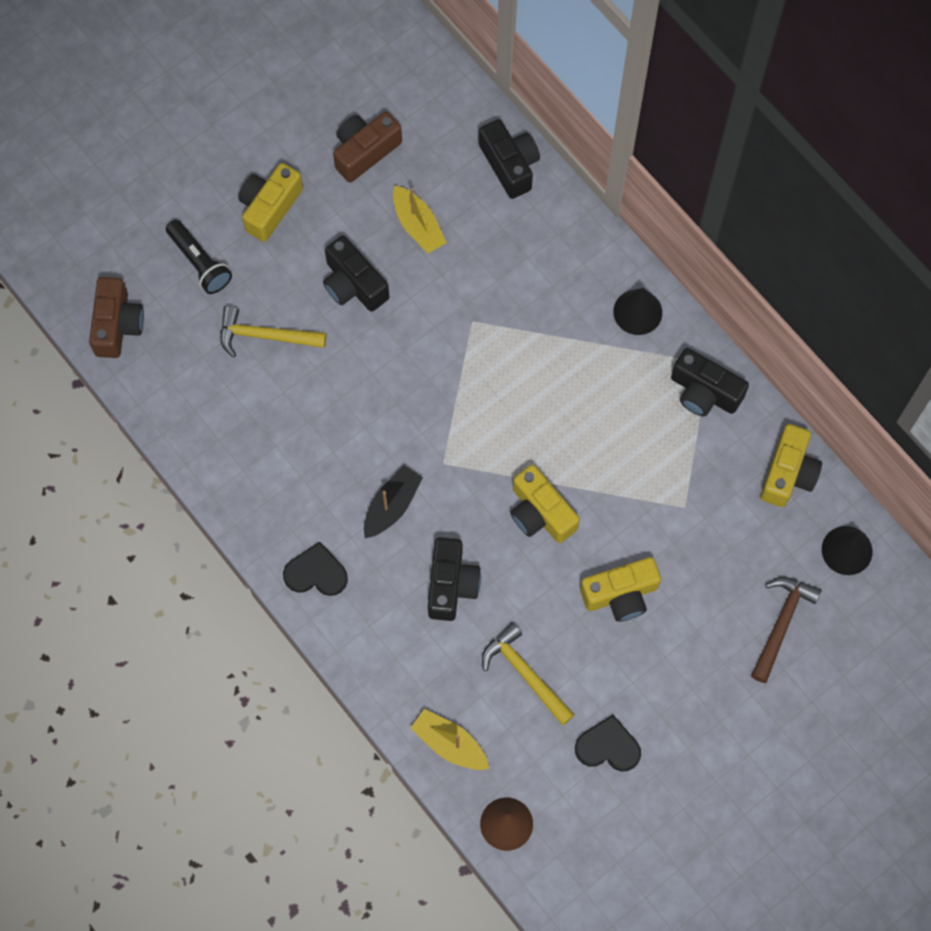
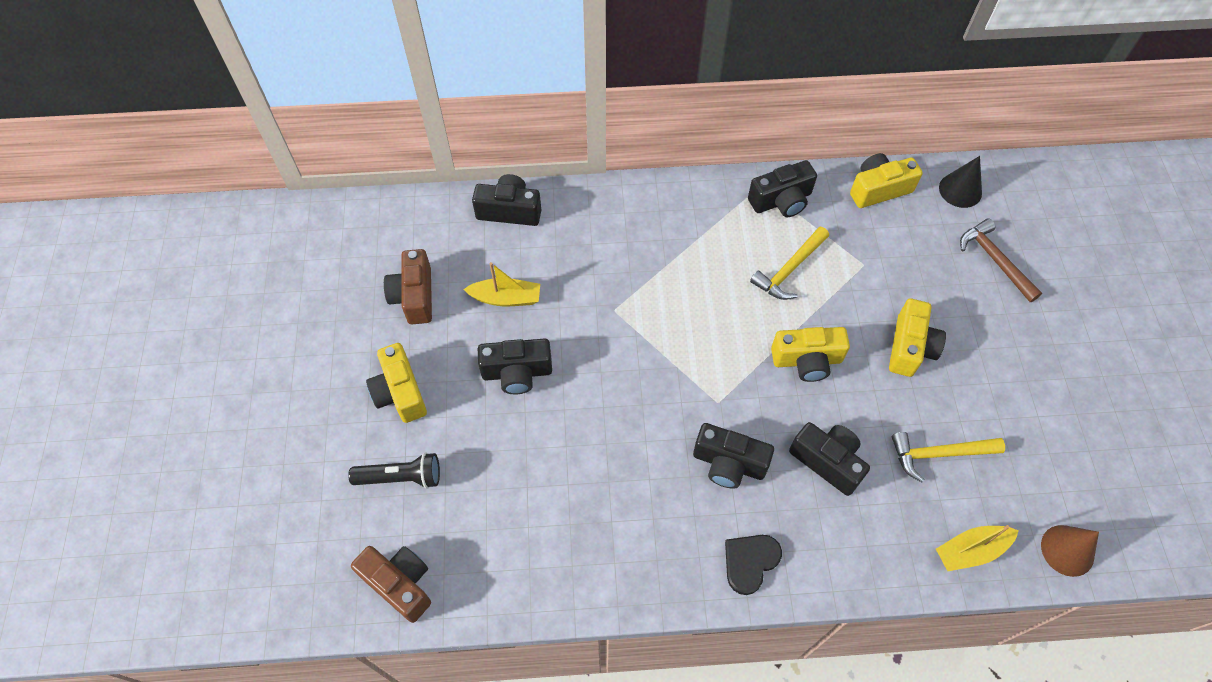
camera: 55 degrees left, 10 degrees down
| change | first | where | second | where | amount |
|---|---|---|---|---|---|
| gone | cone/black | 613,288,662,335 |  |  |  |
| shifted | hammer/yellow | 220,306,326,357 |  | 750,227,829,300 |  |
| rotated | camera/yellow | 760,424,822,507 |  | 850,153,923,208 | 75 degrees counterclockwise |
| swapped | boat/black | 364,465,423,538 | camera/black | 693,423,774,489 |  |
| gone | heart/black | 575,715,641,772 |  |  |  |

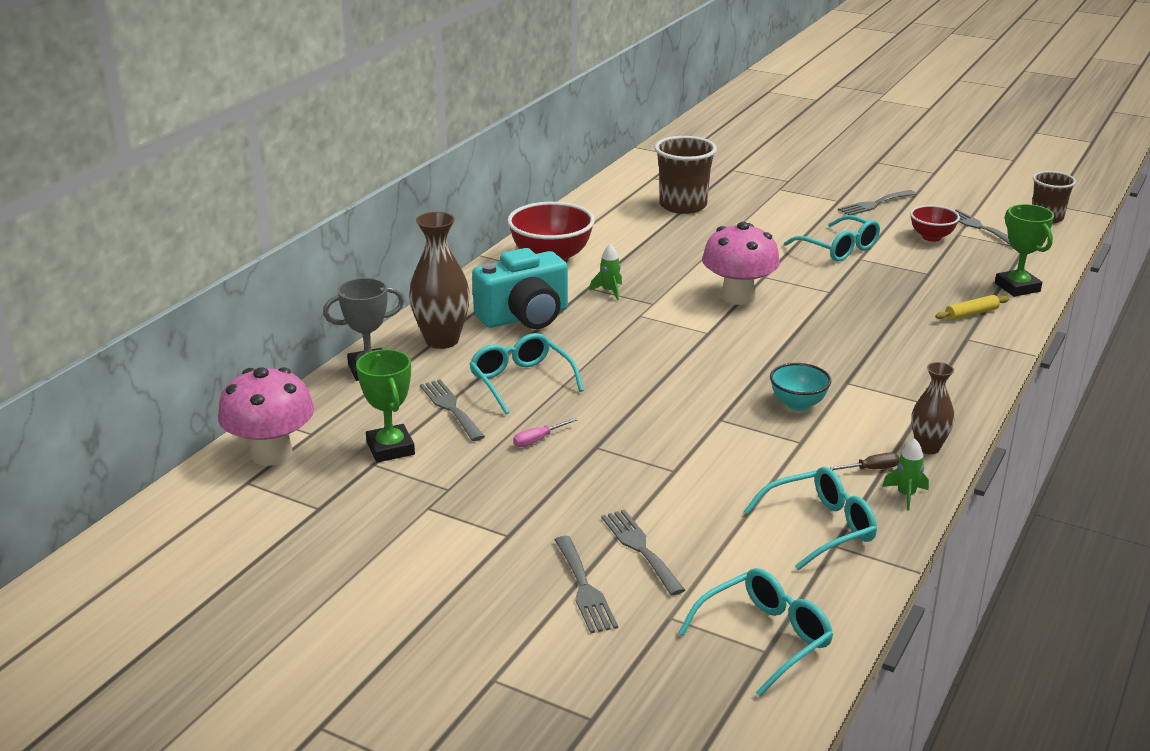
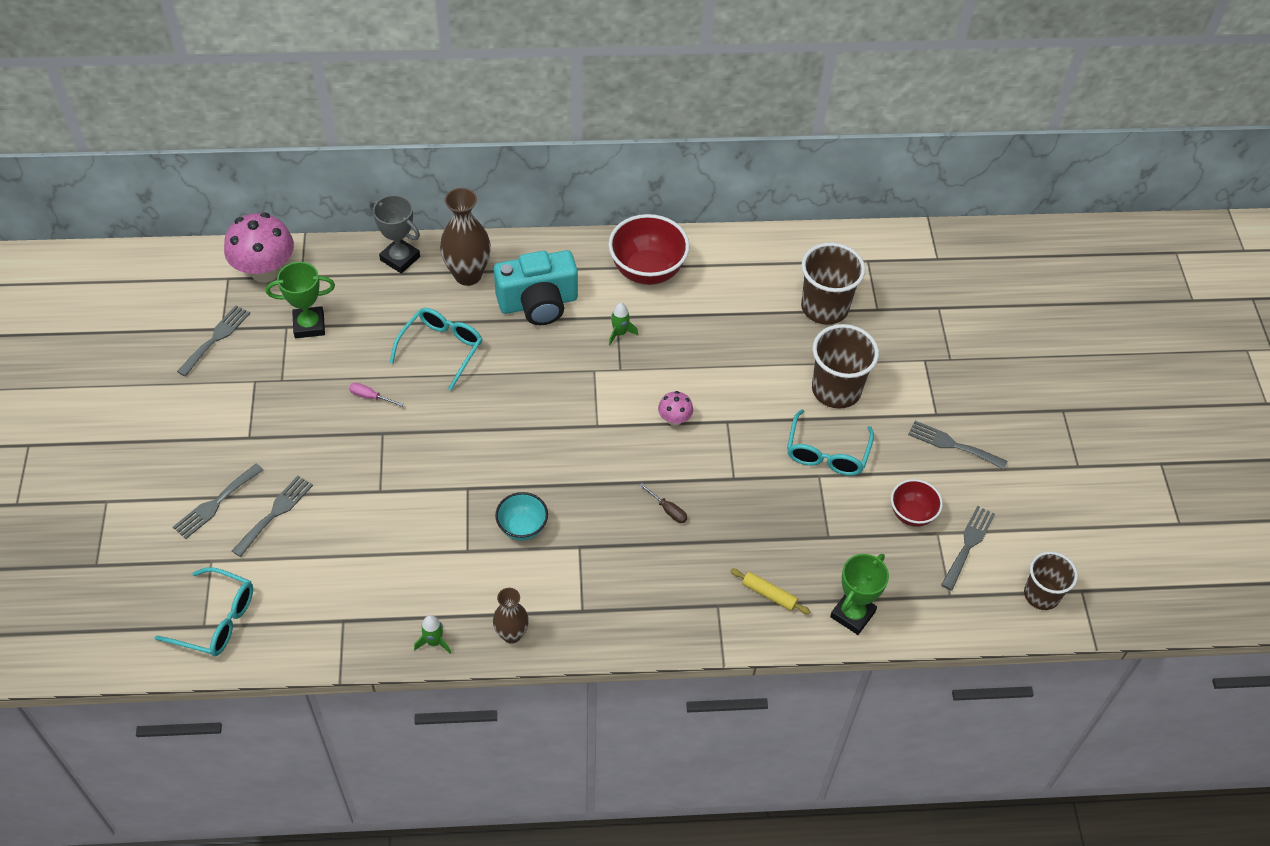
camera: 55 degrees right, 25 degrees up
| change | first | where | second | where | amount |
|---|---|---|---|---|---|
| scaled | mushroom/pink | 702,222,780,305 |  | 658,391,693,426 | x0.49 |
| rotated | camera/turquoise | 472,248,568,329 |  | 494,250,578,325 | 45 degrees counterclockwise |
| rotated | trophy/green | 356,349,415,463 |  | 266,262,335,338 | 45 degrees clockwise |
| shifted | fork/grey | 420,379,485,441 |  | 177,305,250,377 |  |
| shifted | screwdriver/brown | 829,453,900,470 |  | 639,483,687,523 |  |
| gone | glasses/turquoise | 744,467,877,570 |  |  |  |
| new |  |  | cup/brown | 812,324,879,409 |  |

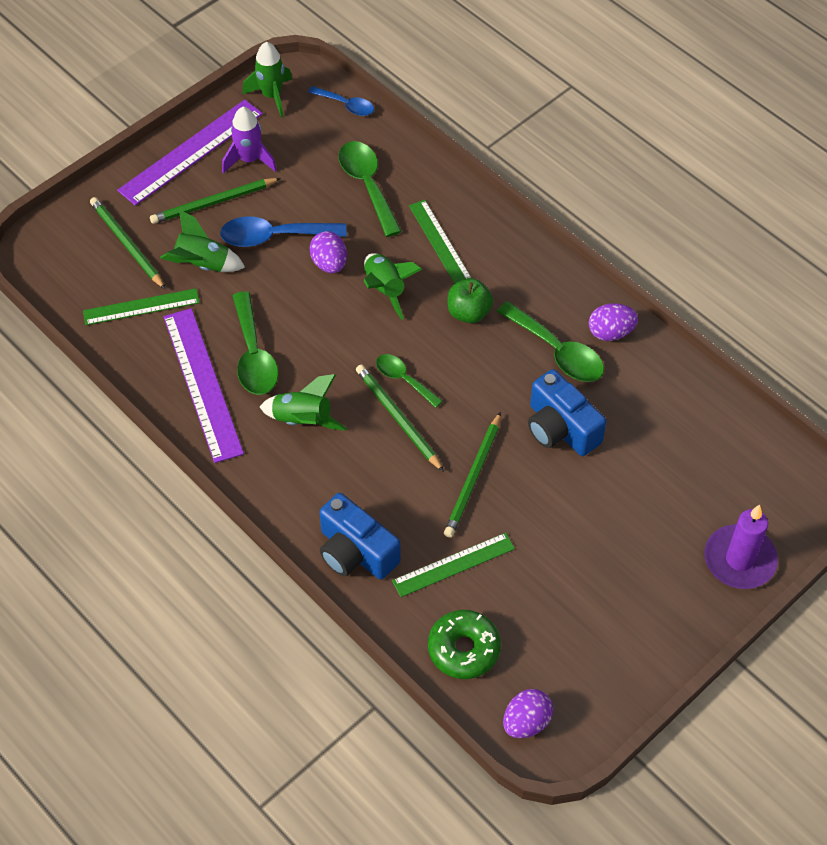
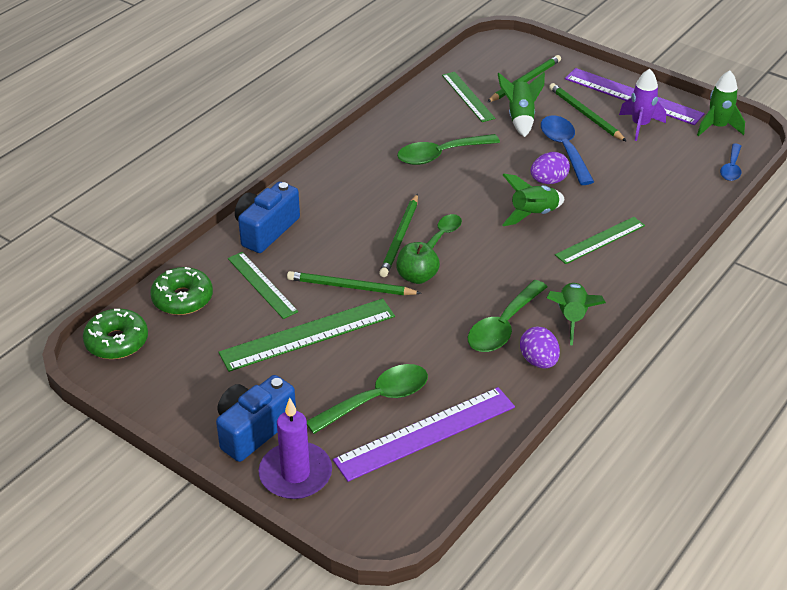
camera: 80 degrees right, 15 degrees down
| change | first | where | second | where | amount |
|---|---|---|---|---|---|
| shifted | spoon/green | 339,141,402,237 |  | 307,364,428,434 |  |
| shifted | apple/green | 448,279,493,323 |  | 396,242,440,284 |  |
| shifted | ruler/purple | 164,308,244,463 |  | 333,387,515,482 |  |
| rotated | pencil/green | 356,365,444,472 |  | 379,194,418,277 | 150 degrees clockwise |
| shifted | camera/blue | 528,369,607,456 |  | 216,375,296,462 |  |
| shifted | rocket/green | 260,374,347,431 |  | 547,283,606,346 |  |
| swapped | egg/purple | 503,689,553,738 | donut/green | 83,309,148,359 |  |
| new |  |  | ruler/green | 219,298,395,372 |  |

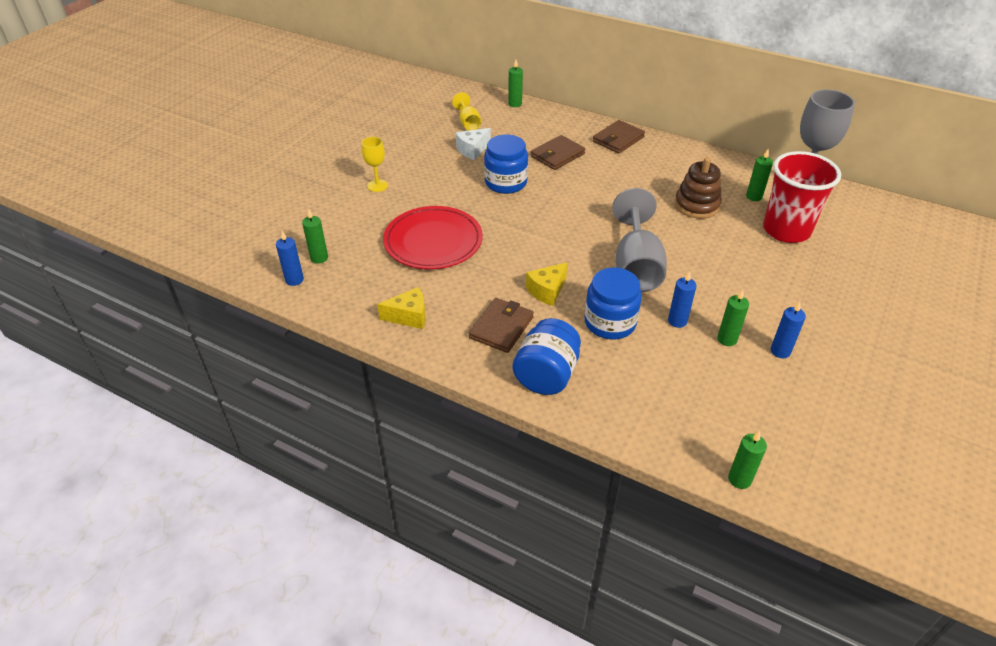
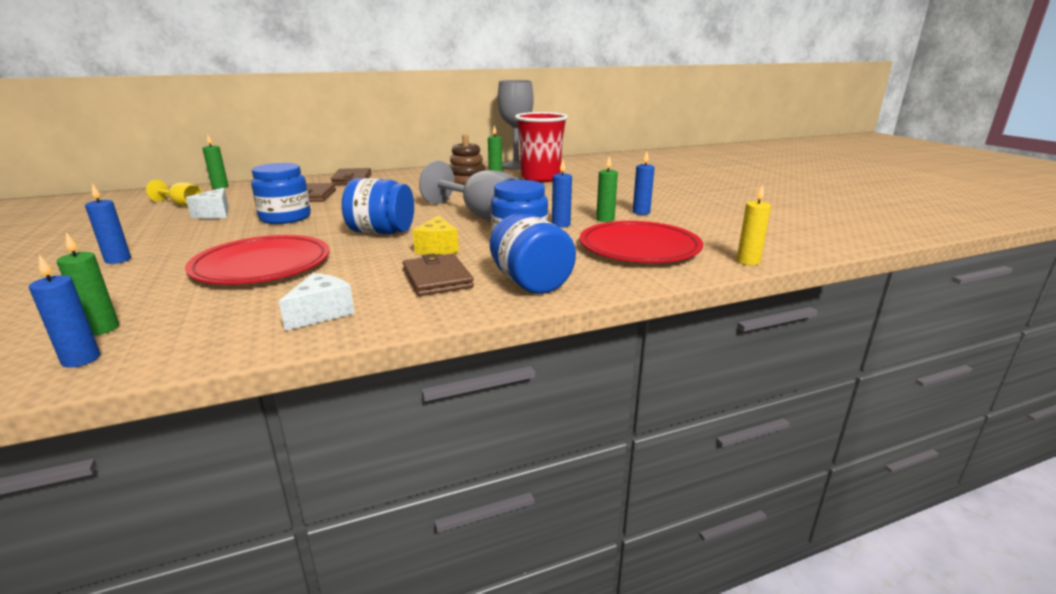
camera: 50 degrees left, 20 degrees down
| change | first | where | second | where | amount |
|---|---|---|---|---|---|
| swapped | goblet/yellow | 361,137,388,192 | candle/blue | 85,183,131,264 |  |
| repainted | cheese/yellow | 377,287,426,329 | cheese/white | 279,273,355,331 |  |
| repainted | candle/green | 728,431,767,489 | candle/yellow | 737,185,771,265 |  |
| new |  |  | jar/blue | 342,178,414,234 |  |
| new |  |  | plate/red | 580,221,703,263 |  |

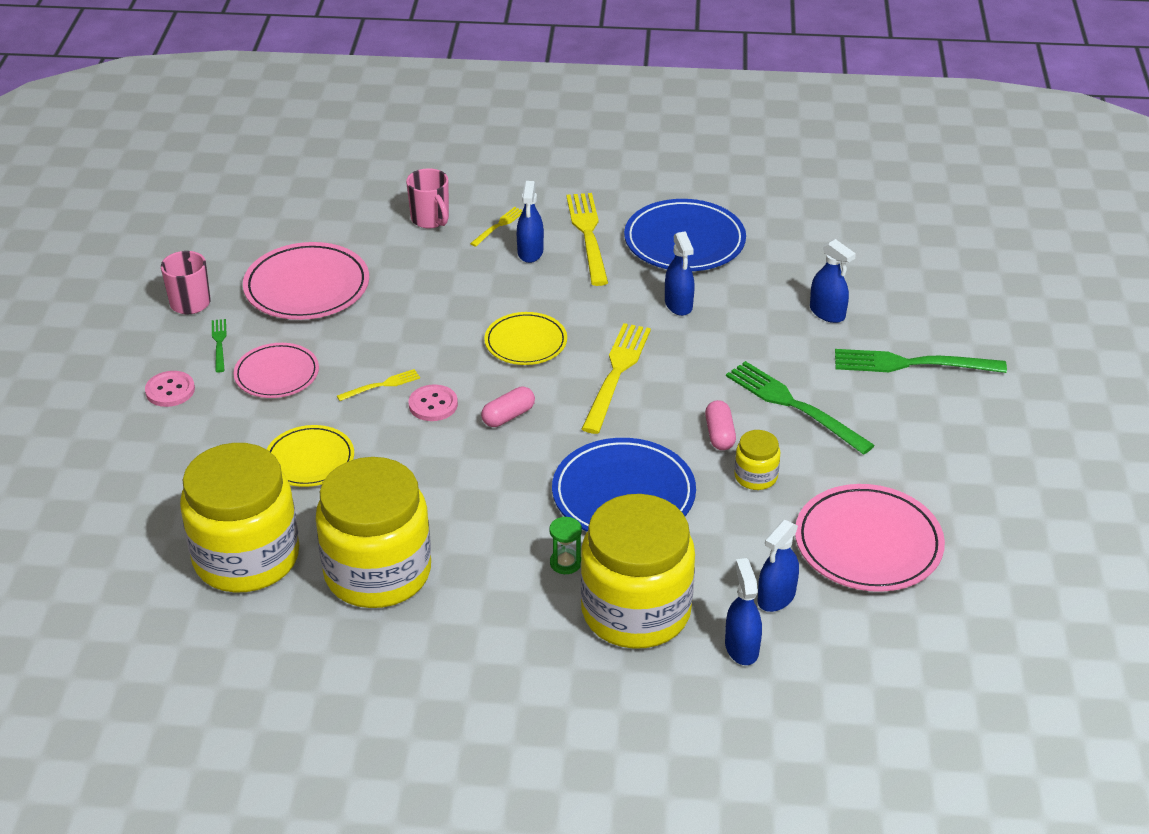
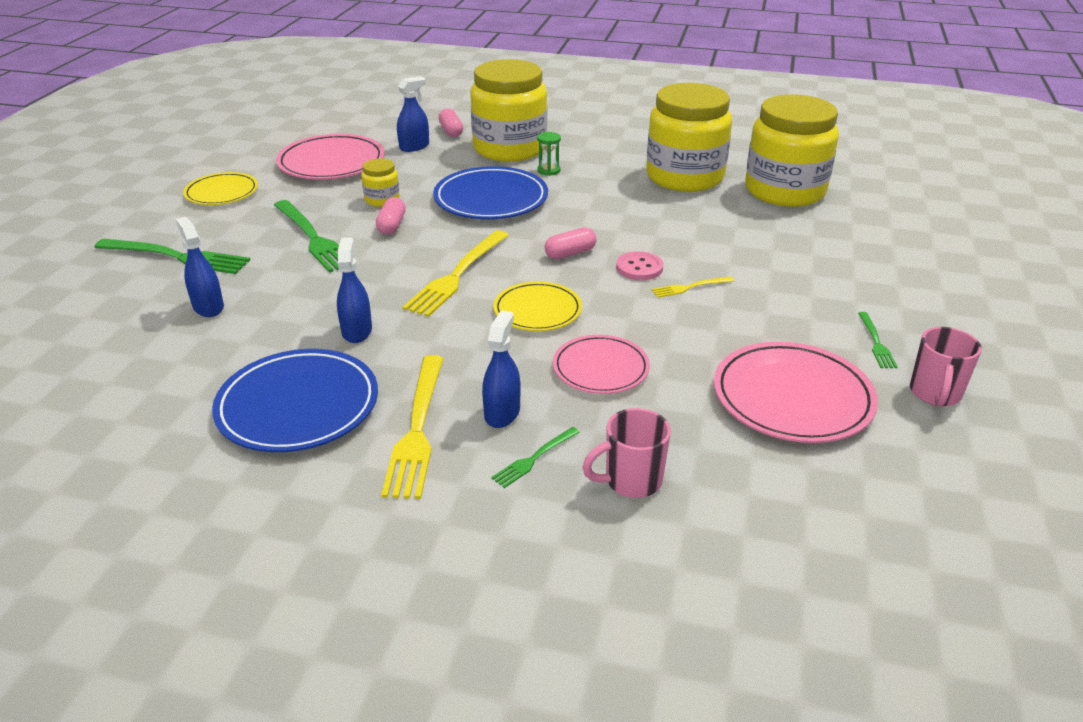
camera: 170 degrees left, 5 degrees down
| change | first | where | second | where | amount |
|---|---|---|---|---|---|
| rotated | mug/pink | 406,168,449,228 |  | 582,408,671,498 | 90 degrees counterclockwise |
| repainted | fork/yellow | 470,207,522,247 | fork/green | 491,427,580,488 |  |
| shifted | plate/pink | 234,343,319,398 |  | 553,335,650,394 |  |
| gone | button/pink | 145,371,195,407 |  |  |  |
| shifted | plate/yellow | 267,425,354,487 |  | 183,172,258,205 |  |
| swapped | spray bottle/blue | 725,558,762,665 | capsule/pink | 439,108,463,137 |  |

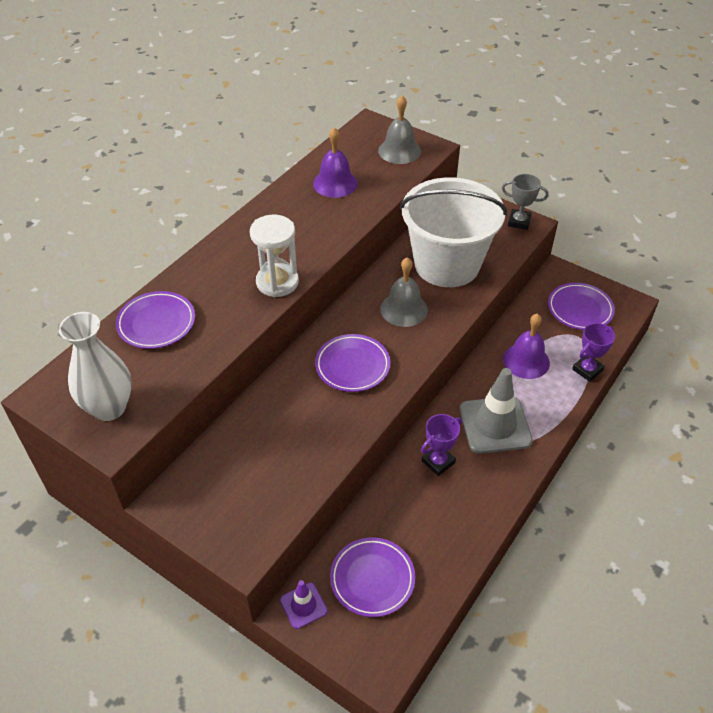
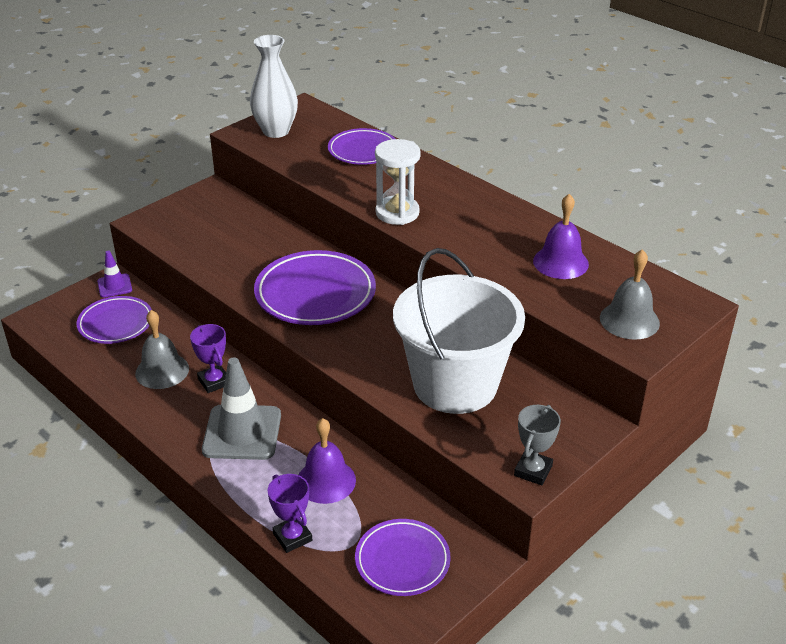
camera: 100 degrees right, 10 degrees down
| change | first | where | second | where | amount |
|---|---|---|---|---|---|
| shifted | bell/grey | 380,257,428,327 |  | 135,310,189,389 |  |
| scaled | plate/purple | 315,334,391,392 |  | 254,250,376,325 | x1.55 |

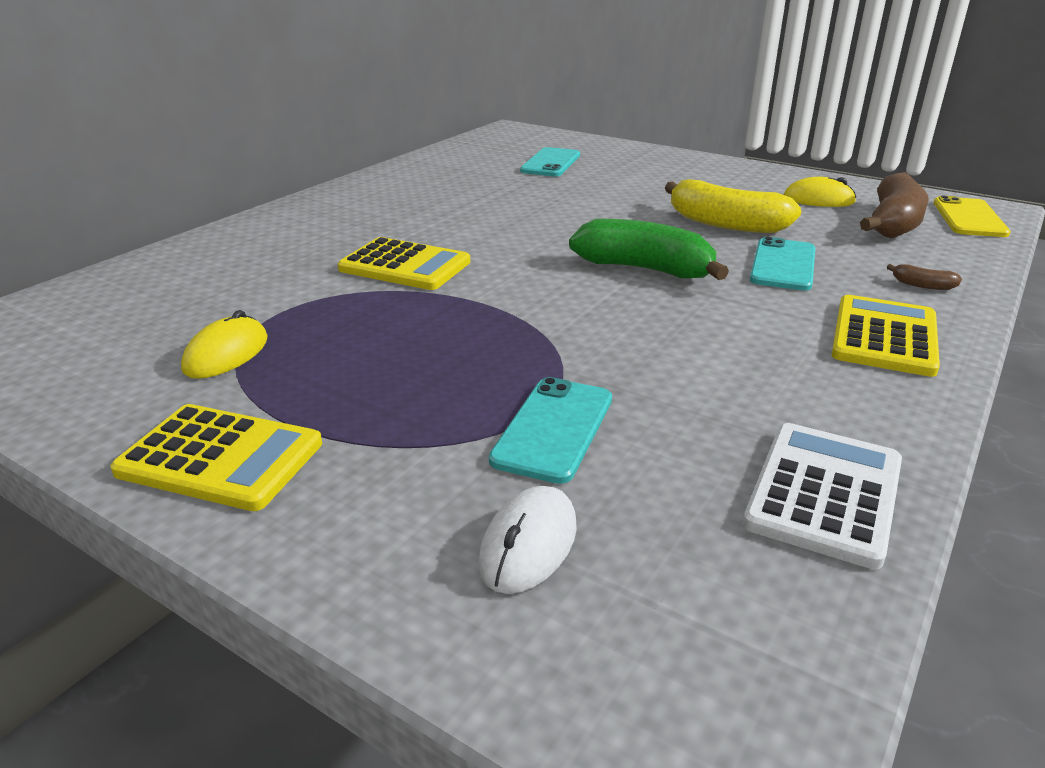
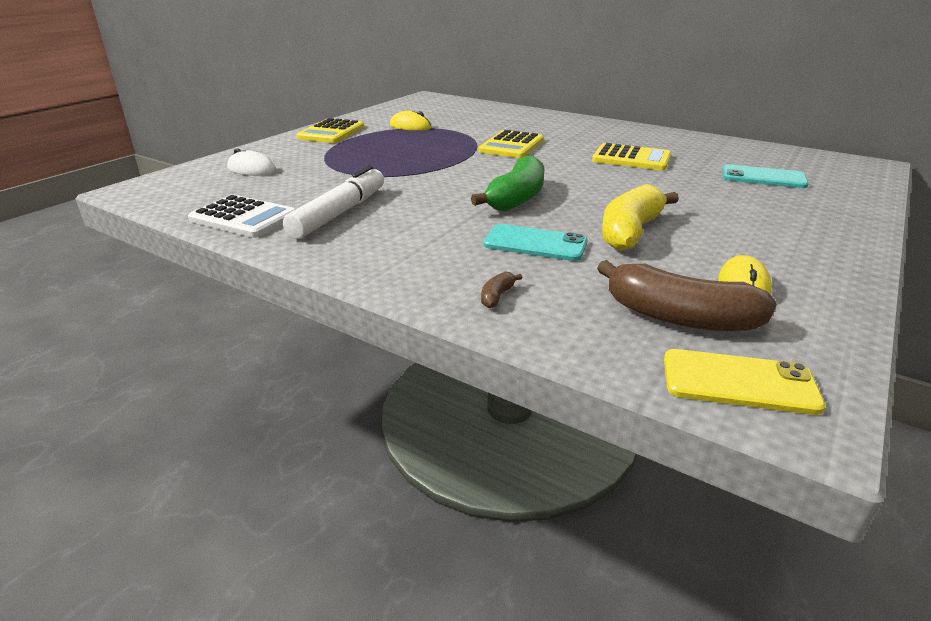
camera: 90 degrees right, 0 degrees up
| change | first | where | second | where | amount |
|---|---|---|---|---|---|
| shifted | calculator/yellow | 832,295,940,377 |  | 592,143,671,170 |  |
| gone | phone/turquoise | 489,377,612,484 |  |  |  |
| new |  |  | marker/white | 283,165,384,239 |  |

